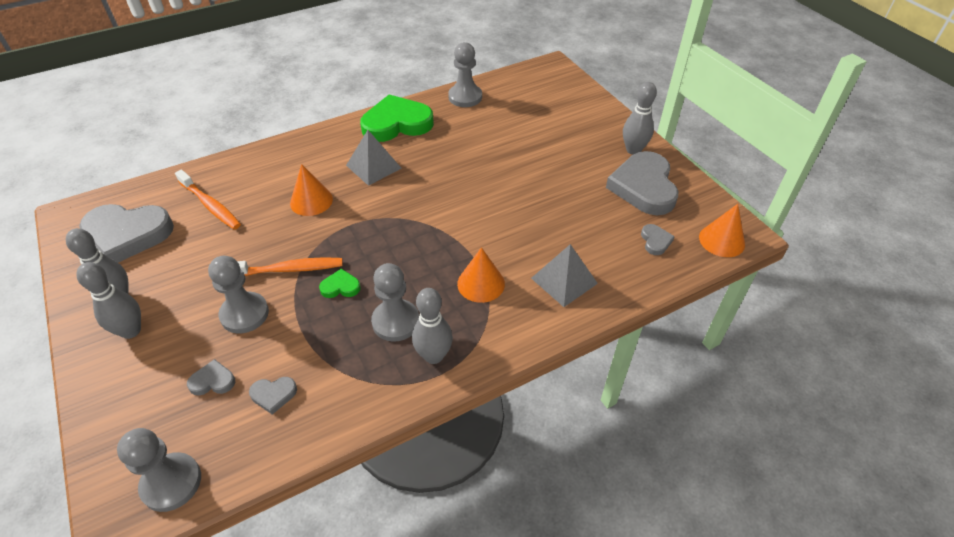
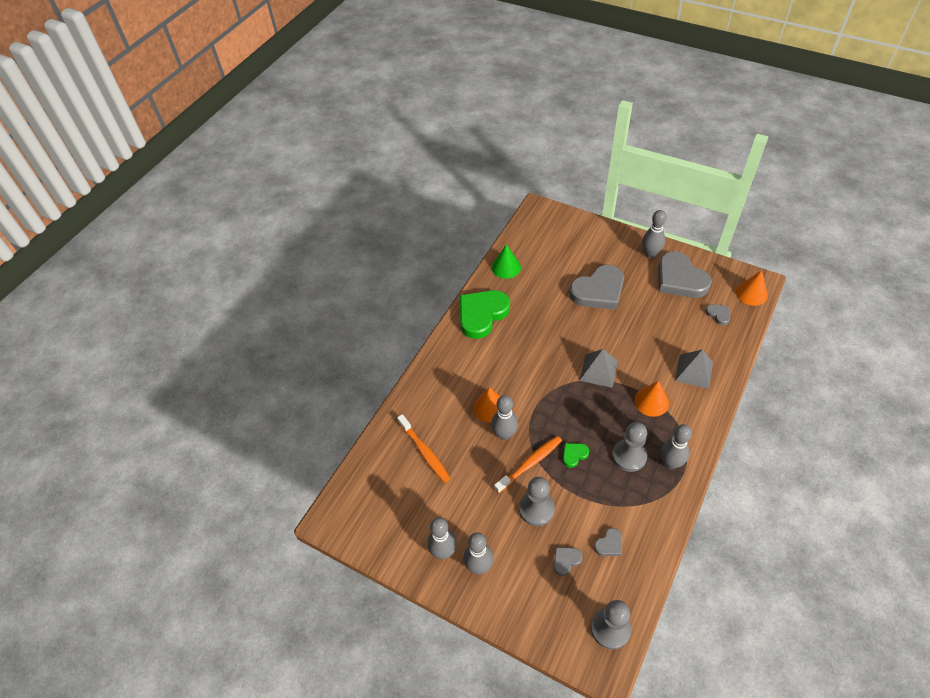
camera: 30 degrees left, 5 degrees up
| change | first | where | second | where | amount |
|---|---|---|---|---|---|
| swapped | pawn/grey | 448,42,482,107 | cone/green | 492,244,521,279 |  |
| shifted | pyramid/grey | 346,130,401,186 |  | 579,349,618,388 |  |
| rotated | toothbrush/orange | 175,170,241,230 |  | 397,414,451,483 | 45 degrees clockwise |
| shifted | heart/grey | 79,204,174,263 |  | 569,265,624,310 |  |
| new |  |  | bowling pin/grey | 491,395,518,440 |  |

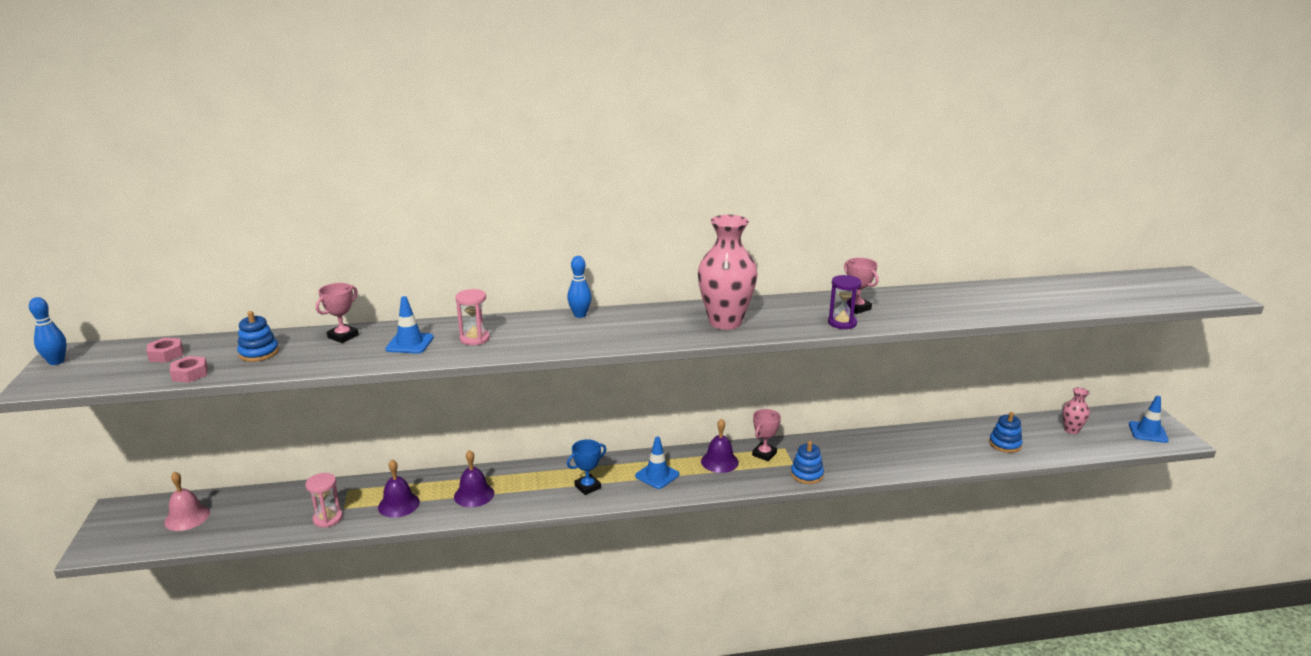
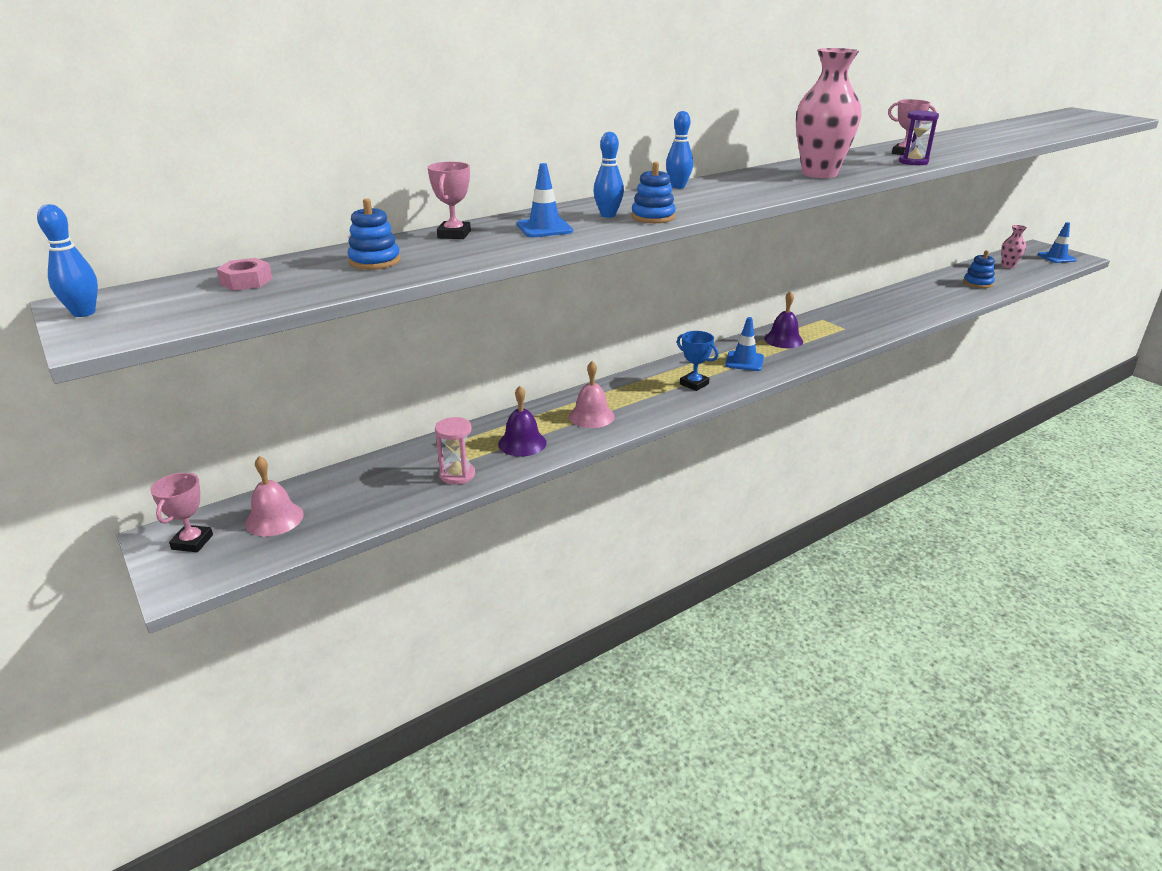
camera: 25 degrees left, 5 degrees up
| change | first | where | second | where | amount |
|---|---|---|---|---|---|
| swapped | hourglass/pink | 455,289,490,345 | bowling pin/blue | 593,132,624,218 |  |
| gone | nut/pink | 170,356,208,383 |  |  |  |
| shifted | trophy/pink | 752,409,781,461 |  | 151,473,213,552 |  |
| rotated | trophy/blue | 567,439,606,495 |  | 677,331,719,391 | 75 degrees counterclockwise |
| shifted | stacking toy/blue | 791,441,824,484 |  | 632,162,676,223 |  |
| repainted | bell/purple | 454,450,494,507 | bell/pink | 569,361,615,428 |  |

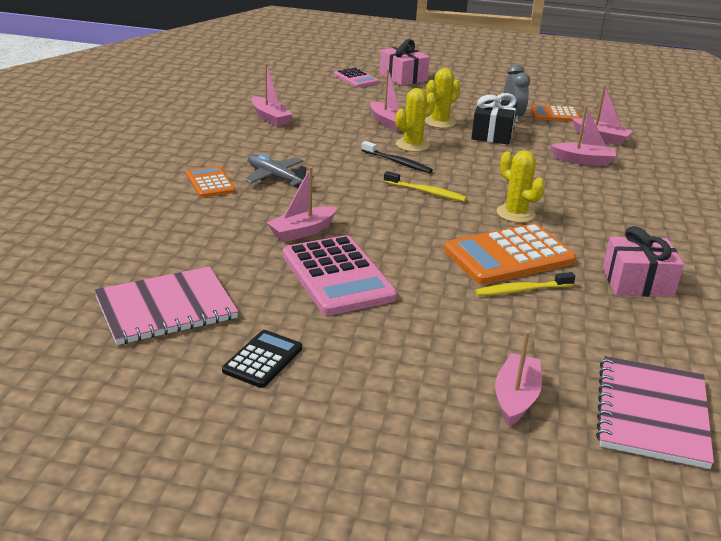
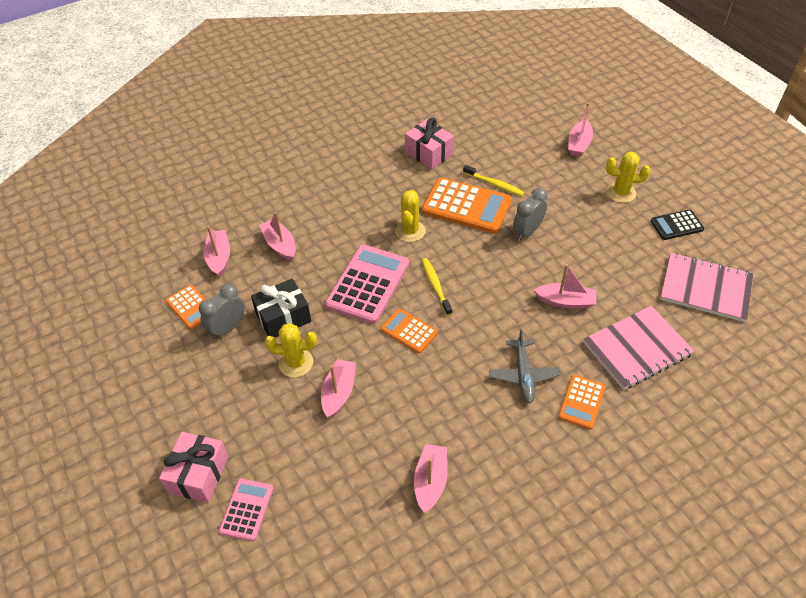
camera: 130 degrees left, 20 degrees up
| change | first | where | second | where | amount |
|---|---|---|---|---|---|
| shifted | cactus/yellow | 395,88,436,152 |  | 606,152,650,203 |  |
| swapped | toothbrush/black | 362,141,433,173 | calculator/orange | 381,309,438,354 |  |
| shifted | calculator/pink | 283,235,397,315 |  | 325,245,409,324 |  |
| rotated | boat/pink | 495,330,542,426 |  | 568,103,593,157 | 45 degrees counterclockwise |
| shifted | notebook/pink | 596,356,714,469 |  | 583,306,695,390 |  |
| new |  |  | clock/grey | 513,188,548,241 |  |

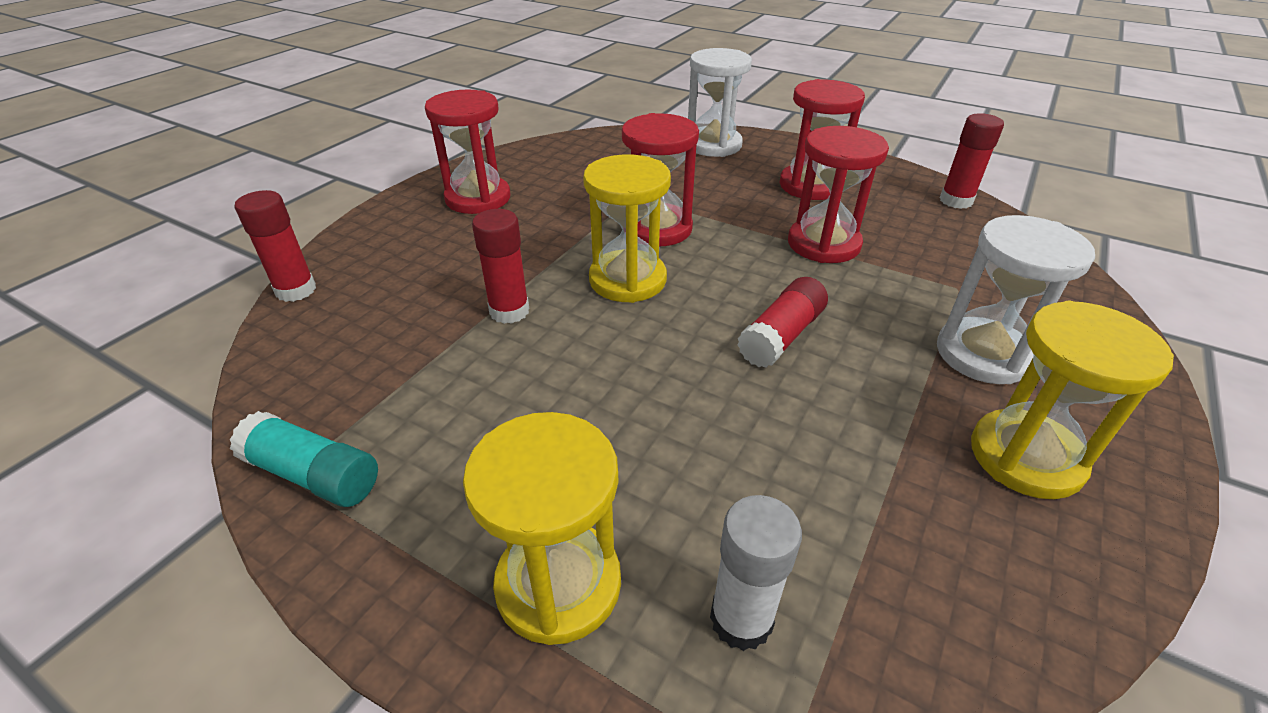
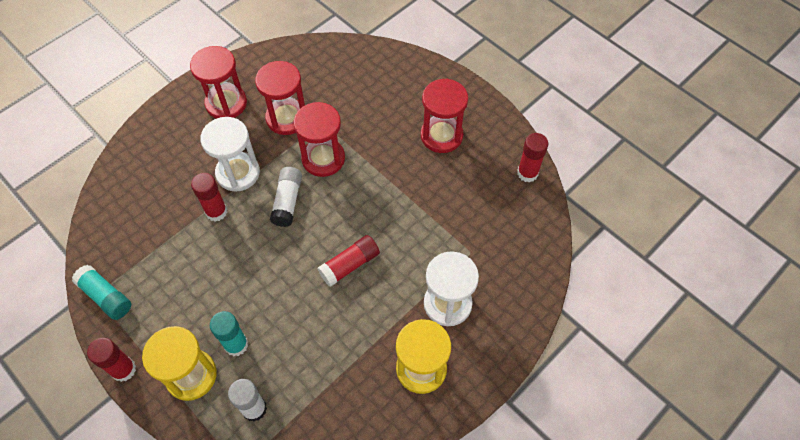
camera: 15 degrees right, 20 degrees up
| change | first | where | second | where | amount |
|---|---|---|---|---|---|
| shifted | hourglass/white | 688,48,752,157 |  | 200,117,260,192 |  |
| shifted | hourglass/red | 788,126,889,263 |  | 255,61,305,135 |  |
| swapped | hourglass/yellow | 583,155,671,303 | glue stick/white | 270,167,302,227 |  |
| shifted | glue stick/red | 235,190,316,302 |  | 87,338,136,382 |  |
| new |  |  | glue stick/turquoise | 210,311,248,356 |  |

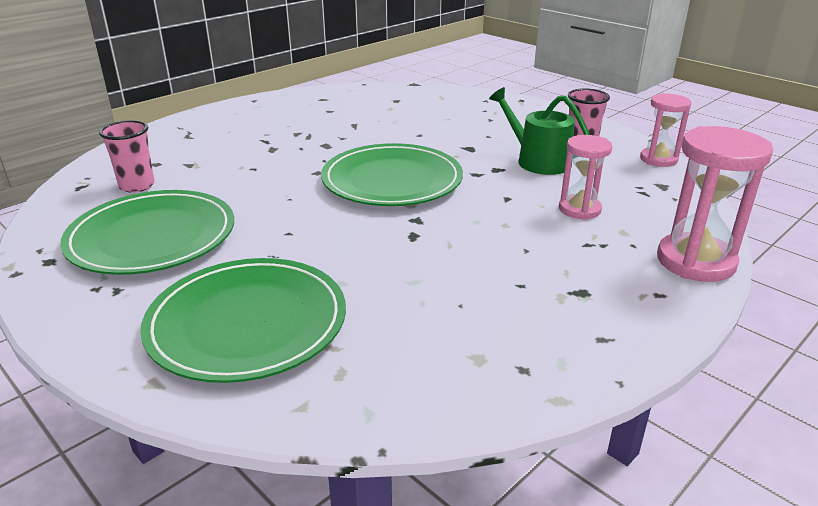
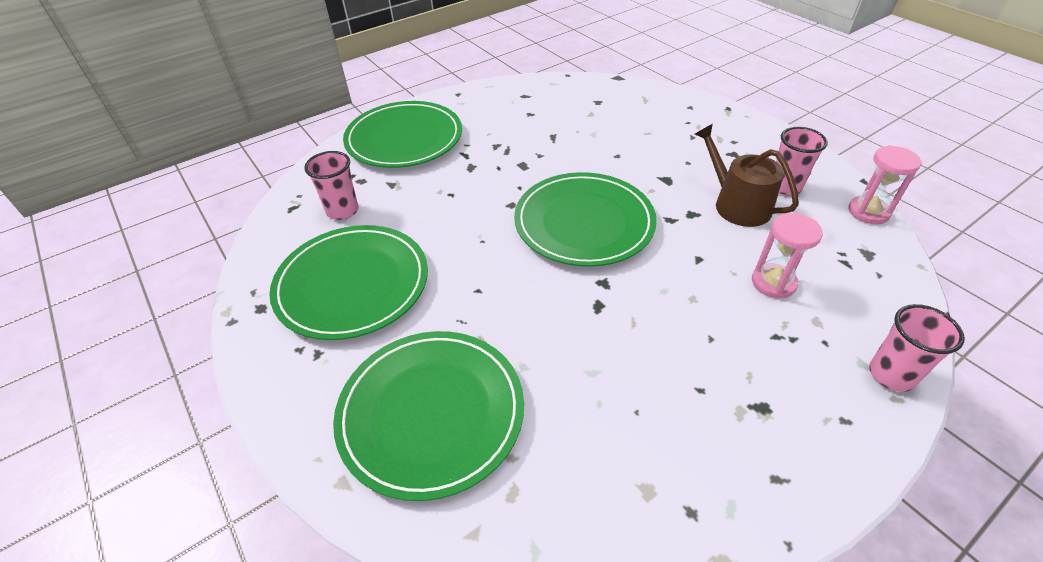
camera: 10 degrees right, 15 degrees up
| change | first | where | second | where | amount |
|---|---|---|---|---|---|
| repainted | watering can/green | 489,87,590,175 | watering can/brown | 695,124,799,227 |  |
| swapped | hourglass/pink | 657,126,773,282 | cup/pink | 869,304,965,392 |  |
| new |  |  | plate/green | 343,101,462,168 |  |

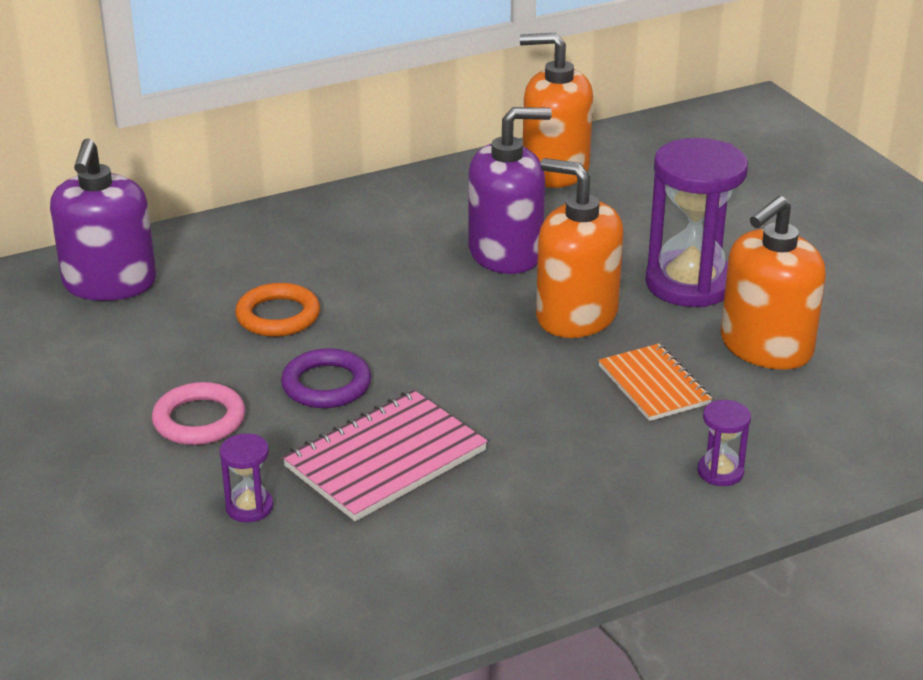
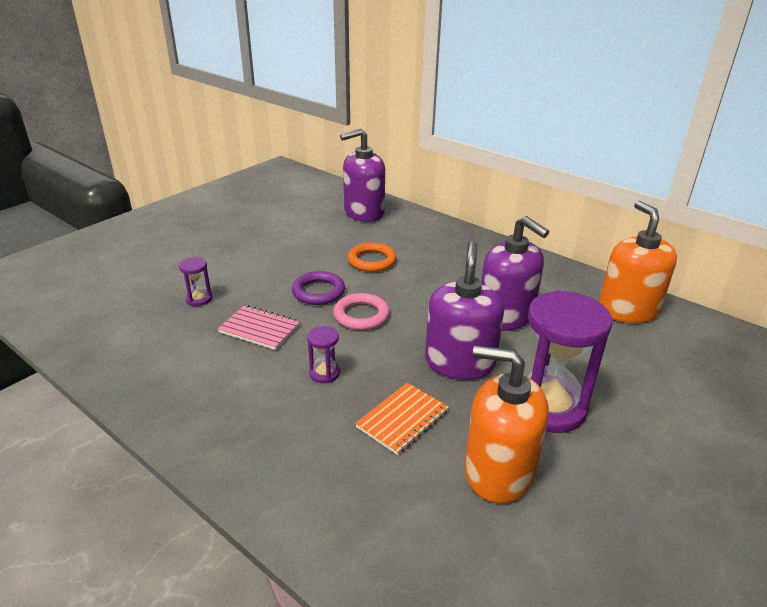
camera: 65 degrees right, 0 degrees up
| change | first | where | second | where | amount |
|---|---|---|---|---|---|
| repainted | soap dispenser/orange | 536,158,623,338 | soap dispenser/purple | 425,242,504,380 |  |
| shifted | ring/pink | 152,382,245,445 |  | 333,293,390,330 |  |
| scaled | notebook/pink | 282,390,488,521 |  | 218,305,300,350 | x0.65 |
| shifted | hourglass/purple | 697,400,751,486 |  | 307,326,340,383 |  |

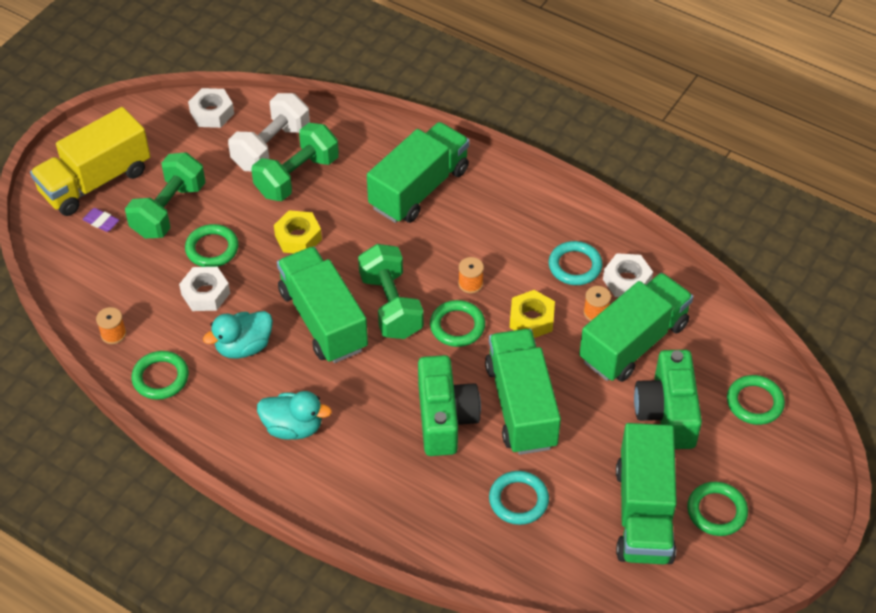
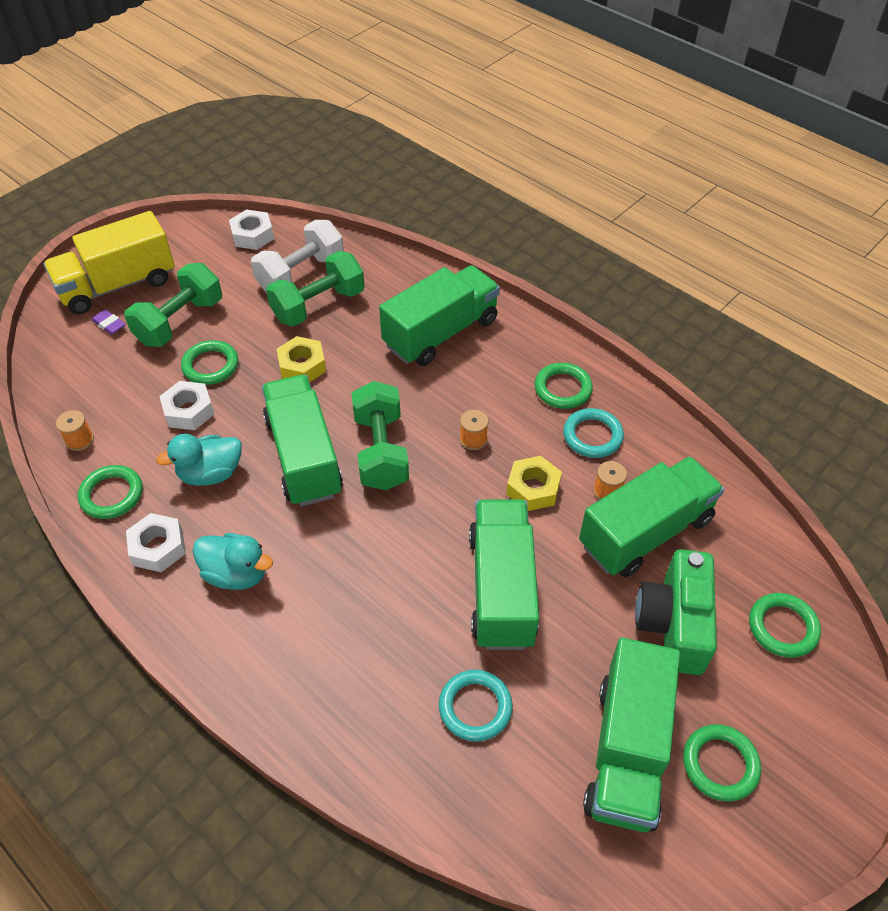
camera: 10 degrees right, 0 degrees up
| change | first | where | second | where | amount |
|---|---|---|---|---|---|
| shifted | nut/white | 603,253,653,297 |  | 126,513,186,572 |  |
| shifted | ring/green | 430,300,485,347 |  | 535,363,593,409 |  |
| gone | camera/green | 418,355,481,456 |  |  |  |

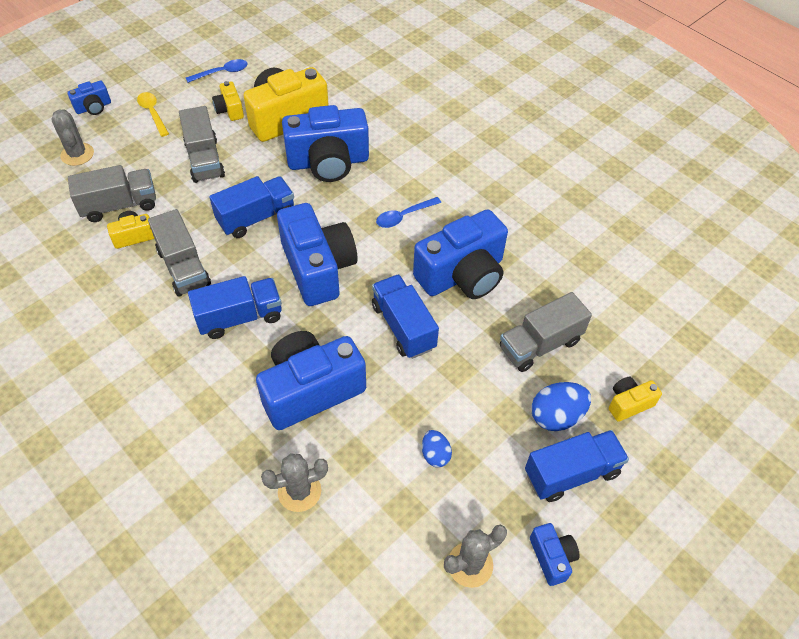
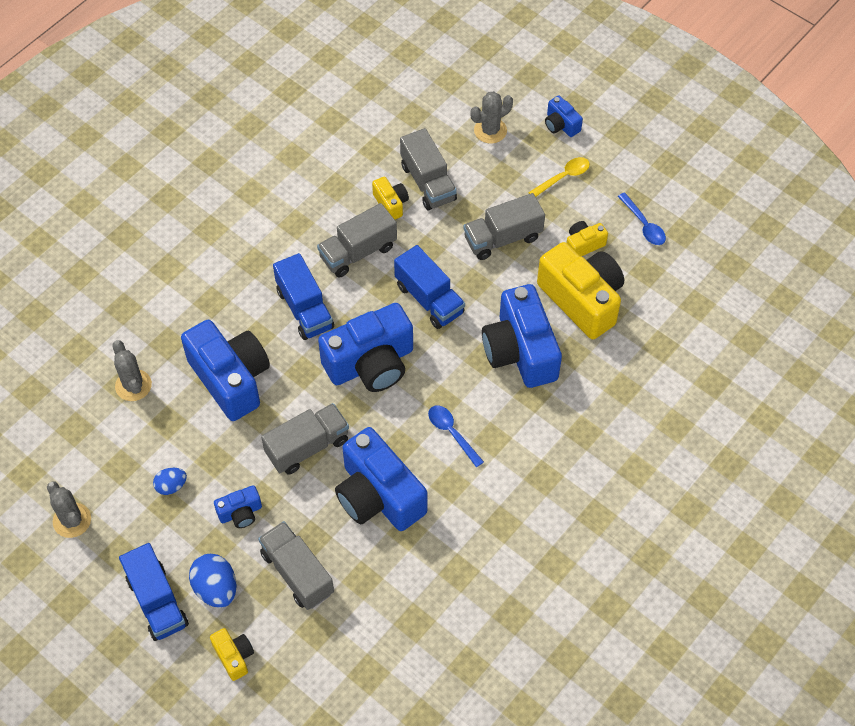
camera: 85 degrees right, 5 degrees up
| change | first | where | second | where | amount |
|---|---|---|---|---|---|
| repainted | truck/blue | 372,274,439,359 | truck/grey | 261,403,349,474 |  |
| shifted | camera/blue | 530,523,580,586 |  | 214,485,262,528 |  |

